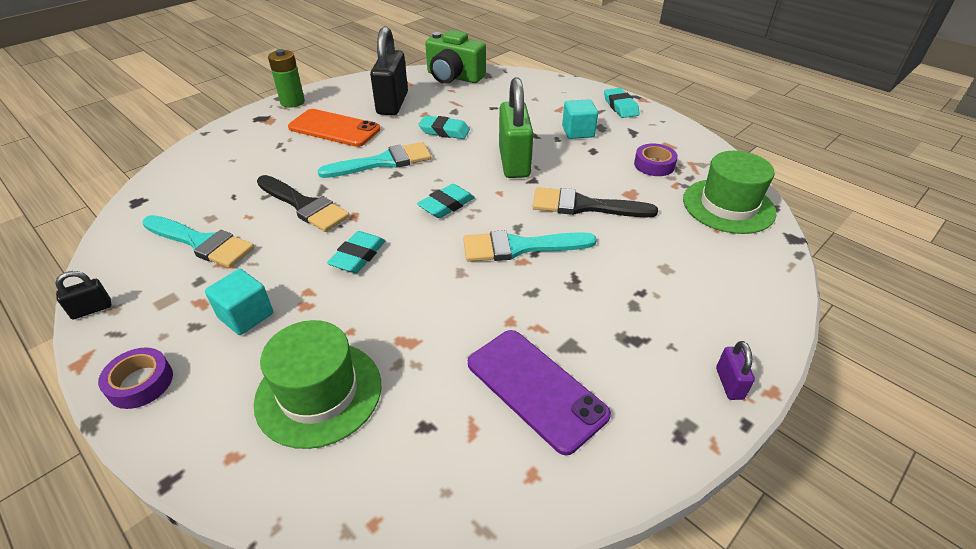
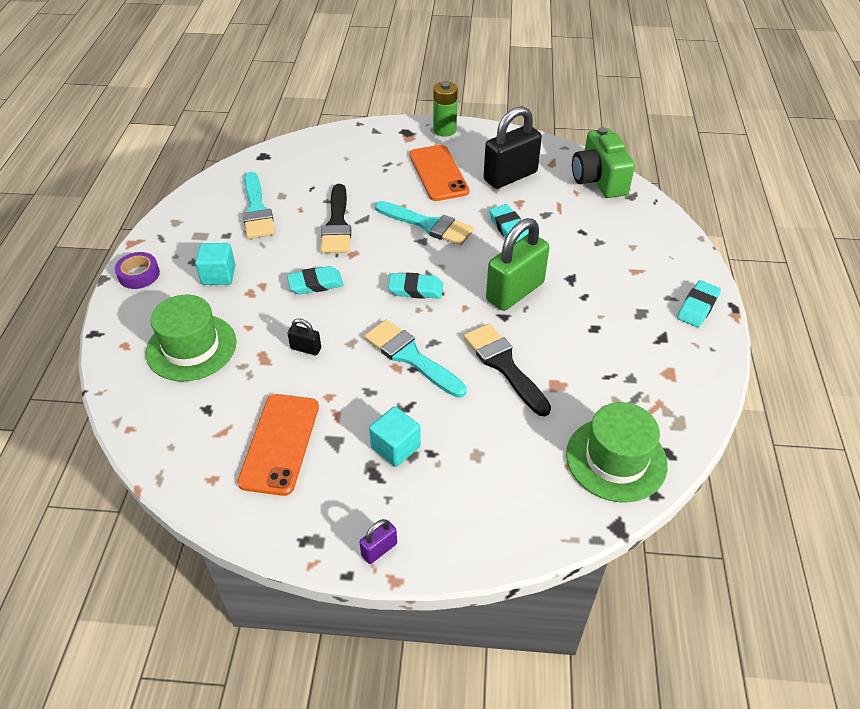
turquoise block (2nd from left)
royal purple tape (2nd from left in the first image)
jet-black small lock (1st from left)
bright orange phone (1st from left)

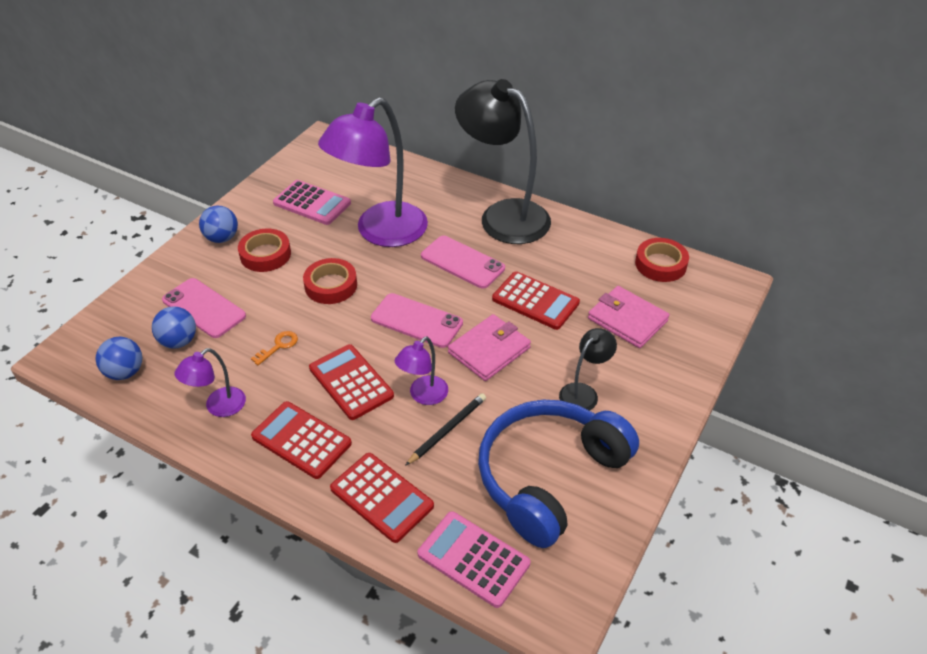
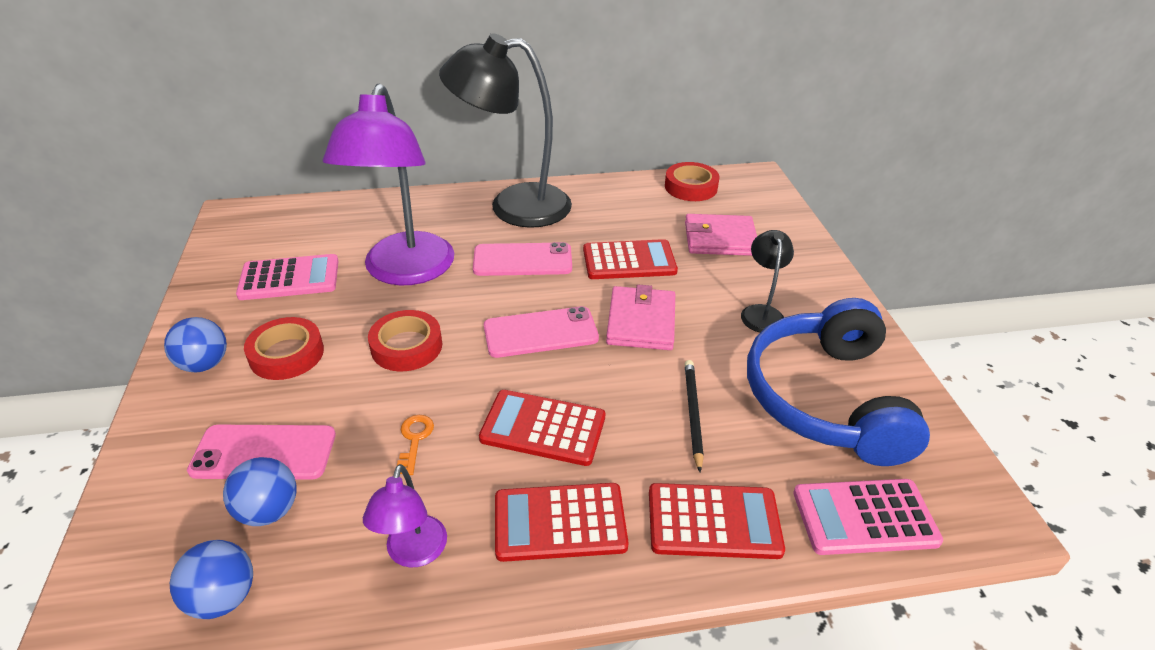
royal purple reading lamp (3rd from left in the first image)

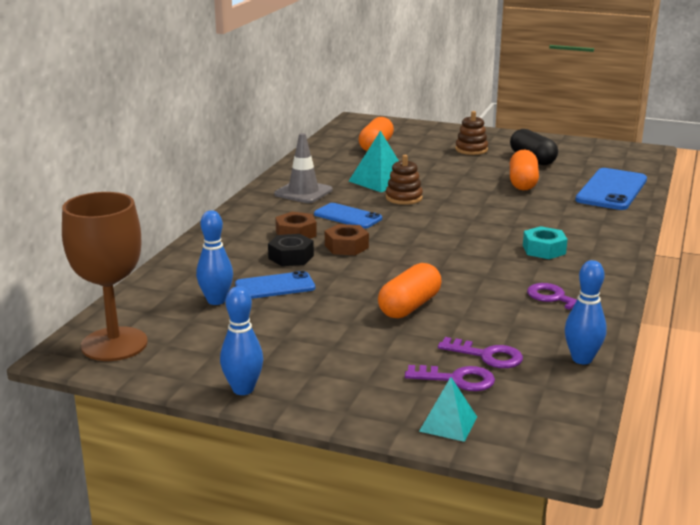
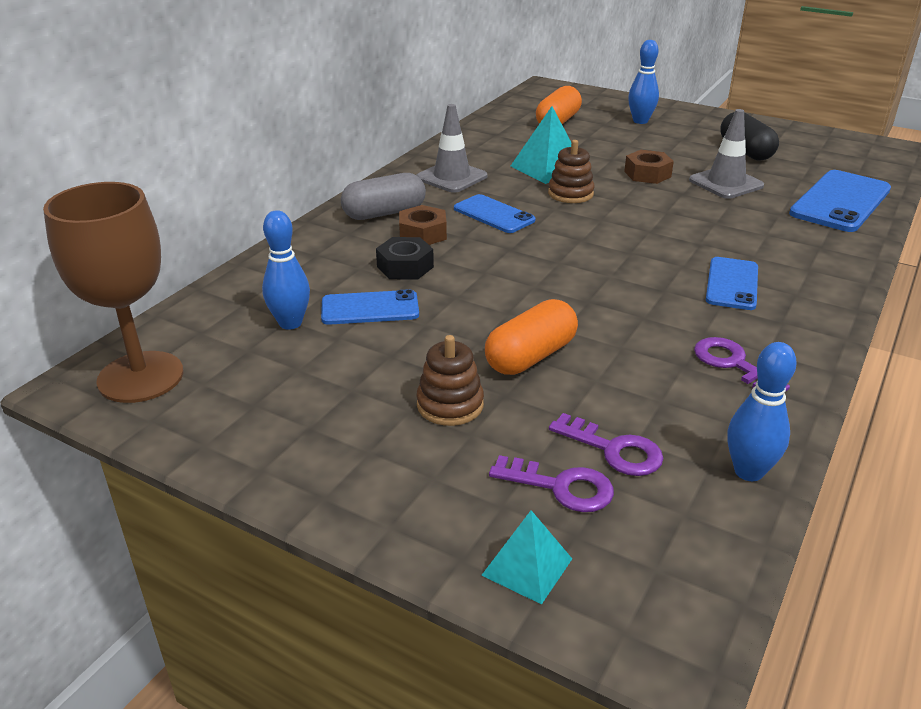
dark brown stacking toy (1st from left)
grey road cone (2nd from left)
dark brown hexagon nut (2nd from left)
cobalt phone (3rd from left)
cobalt tenpin (2nd from left)
grey pill shape

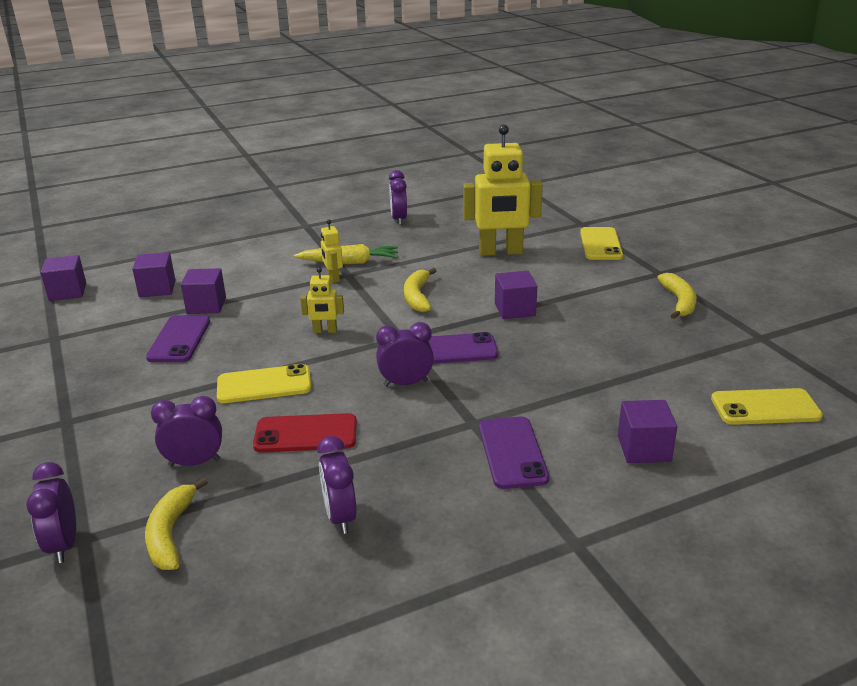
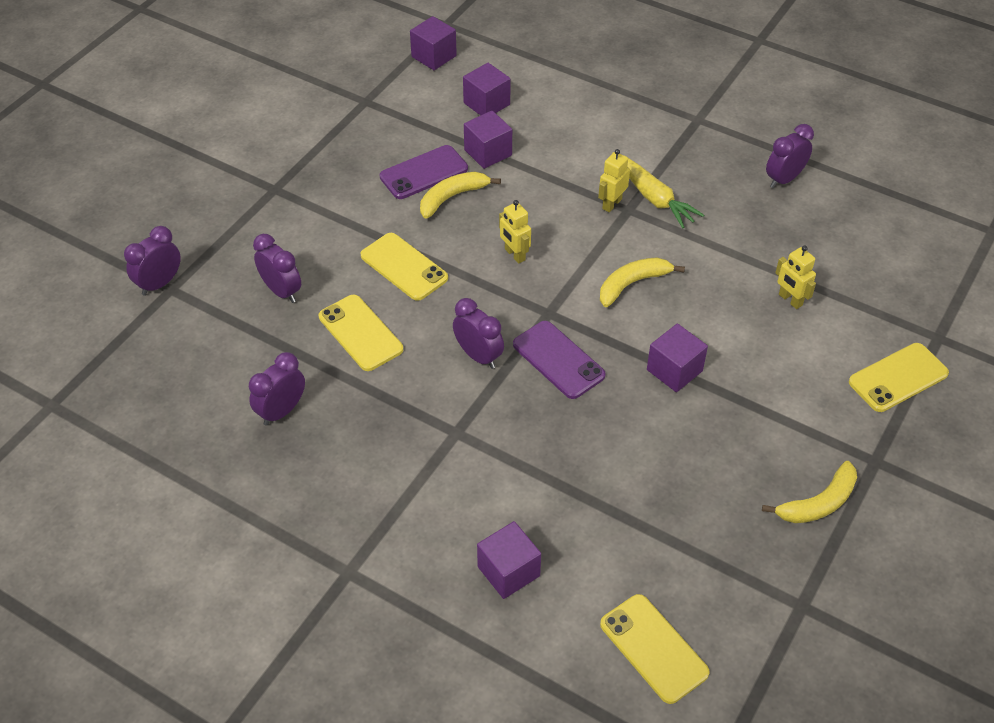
golden robot figure (3rd from left)
golden phone (1st from left)
royal purple phone (3rd from left in the first image)
golden banana (1st from left)

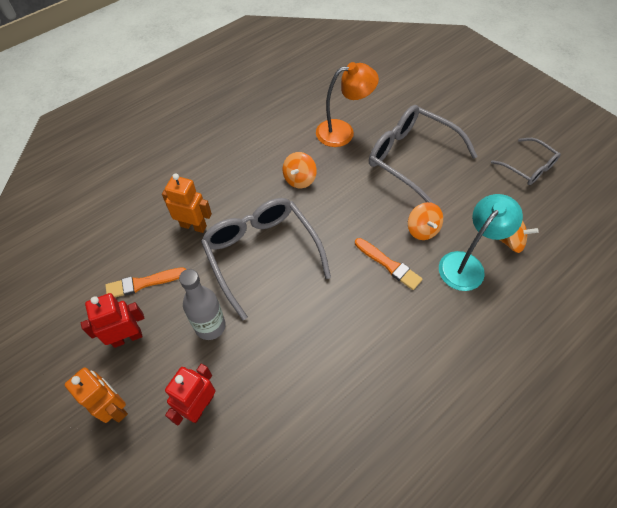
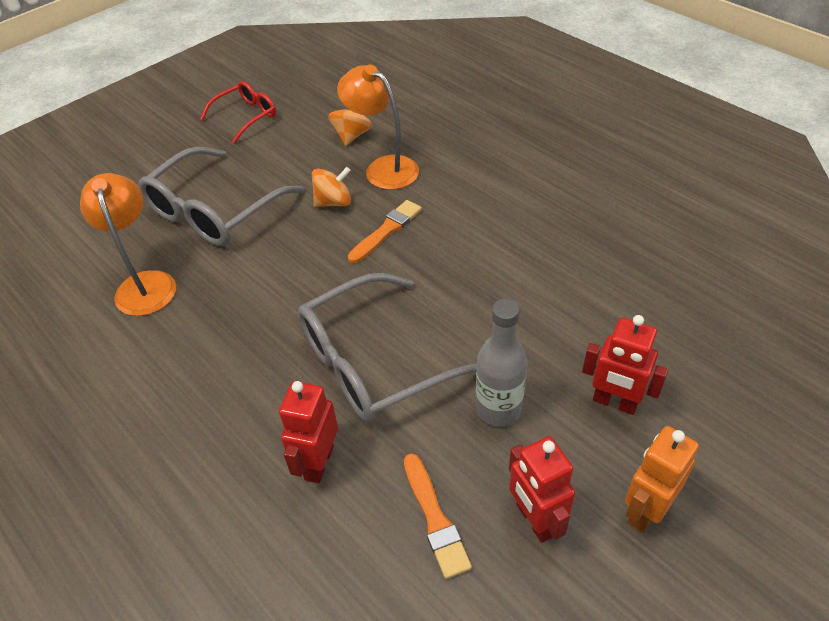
red spectacles
bright orange spinning top (1st from left in the first image)
red robot figure (1st from left)
bright orange reading lamp (2nd from left)

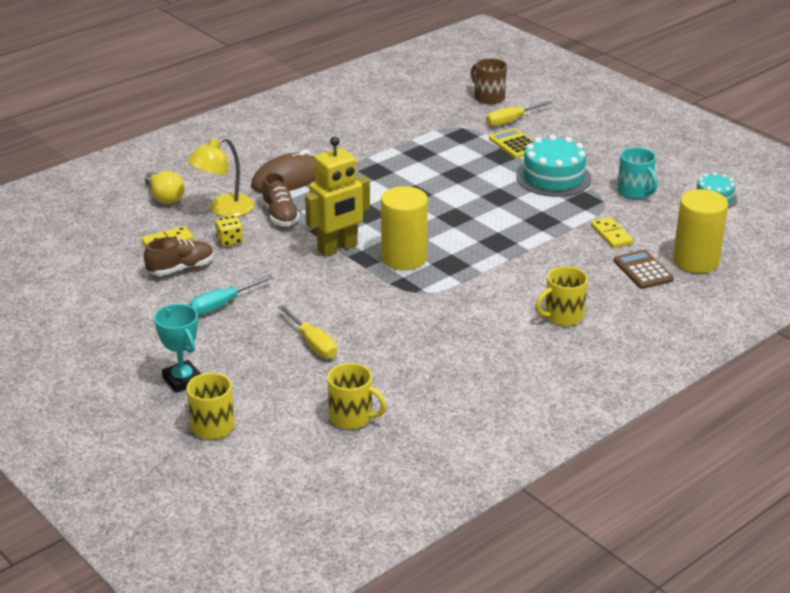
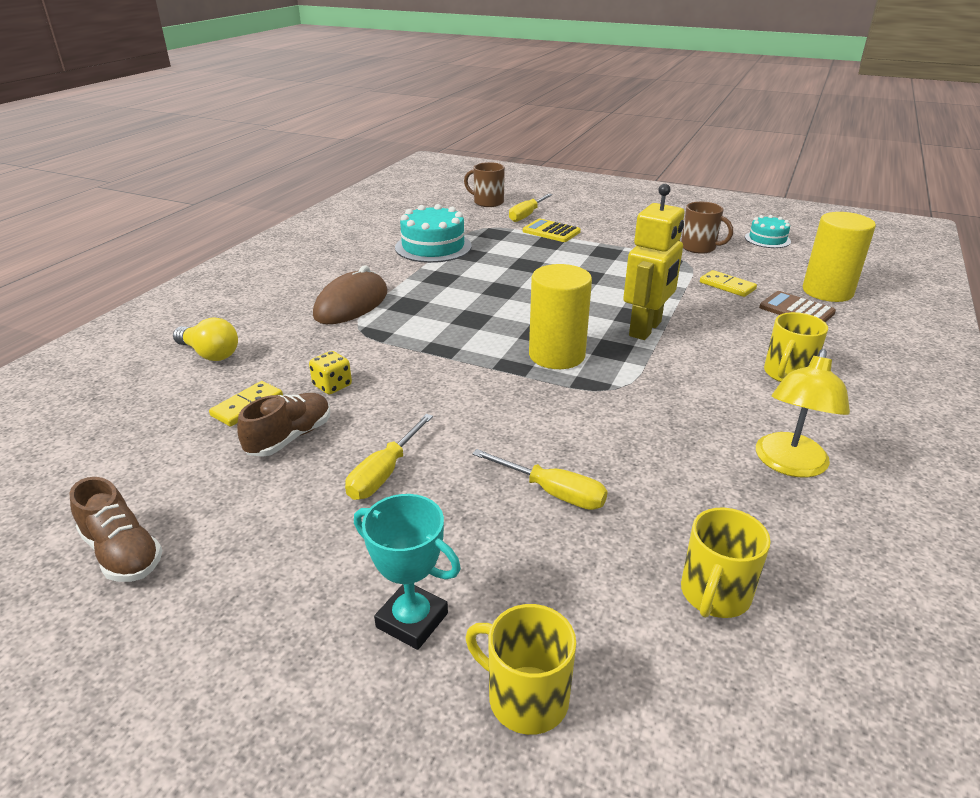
turquoise cake (1st from left)
golden reading lamp
golden robot figure
dark brown tea mug (2nd from left)
dark brown shoe (1st from left)
golden hand screwdriver (1st from left)
golden tea mug (2nd from left)

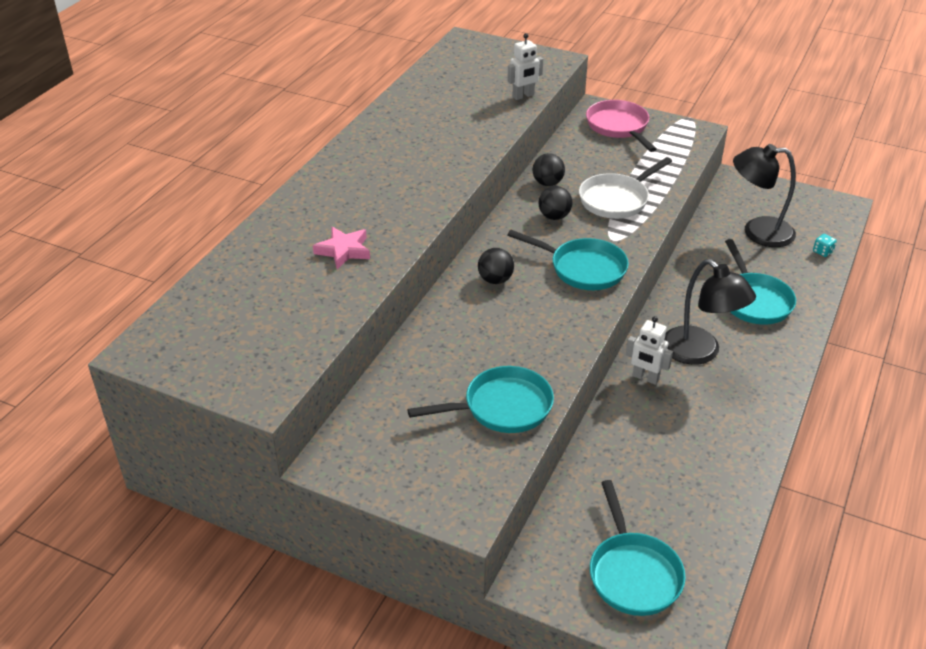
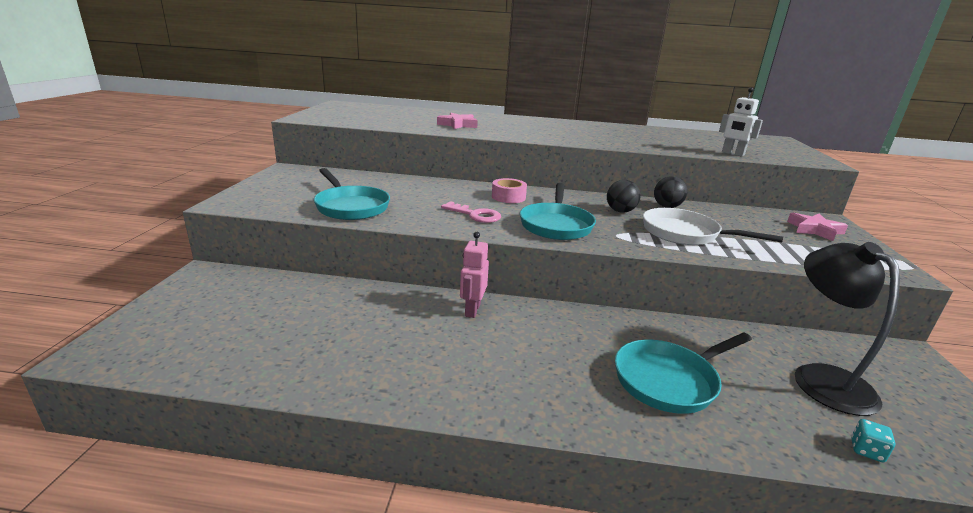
rosy five-pointed star (2nd from left)
rosy tape
jet-black reading lamp (1st from left in the first image)
rosy robot figure
turquoise pan (3rd from left in the first image)
rosy latchkey

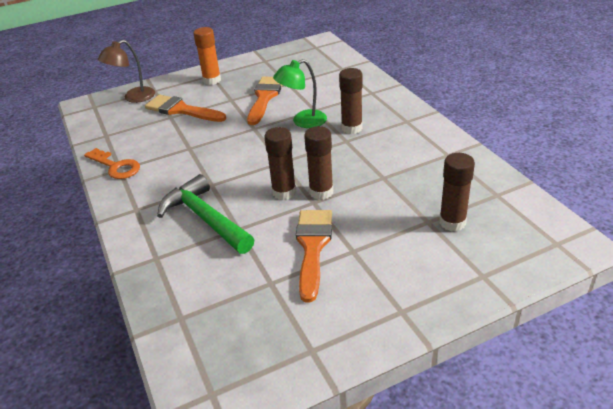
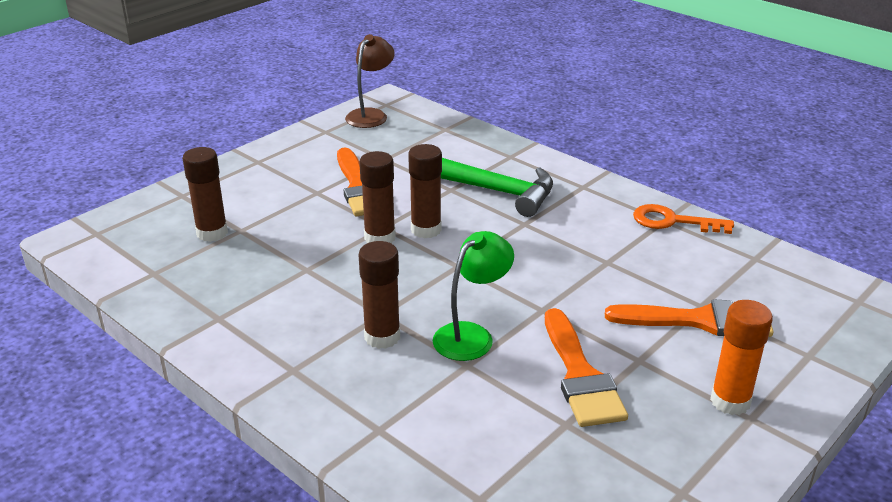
dark brown reading lamp

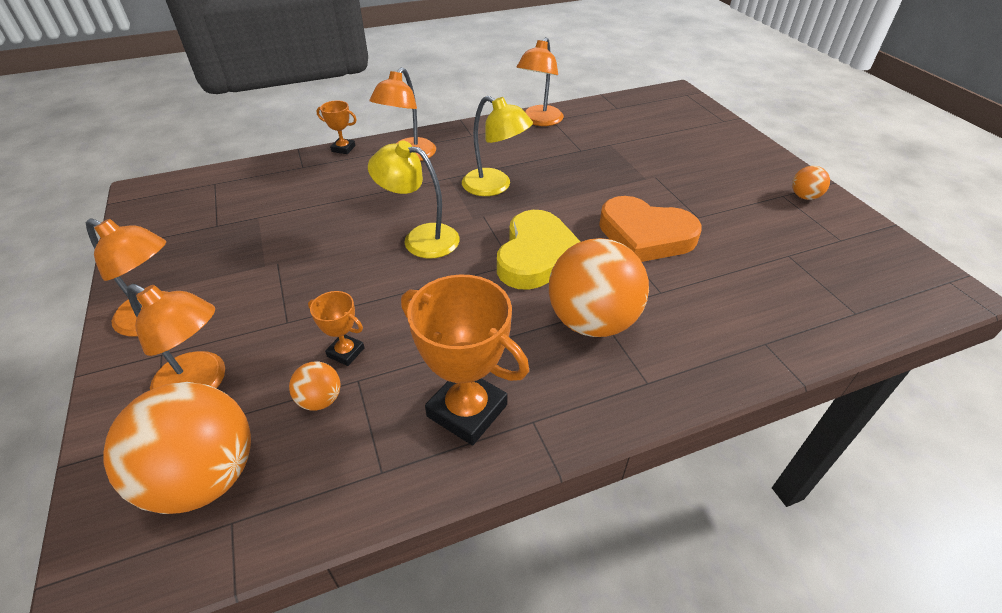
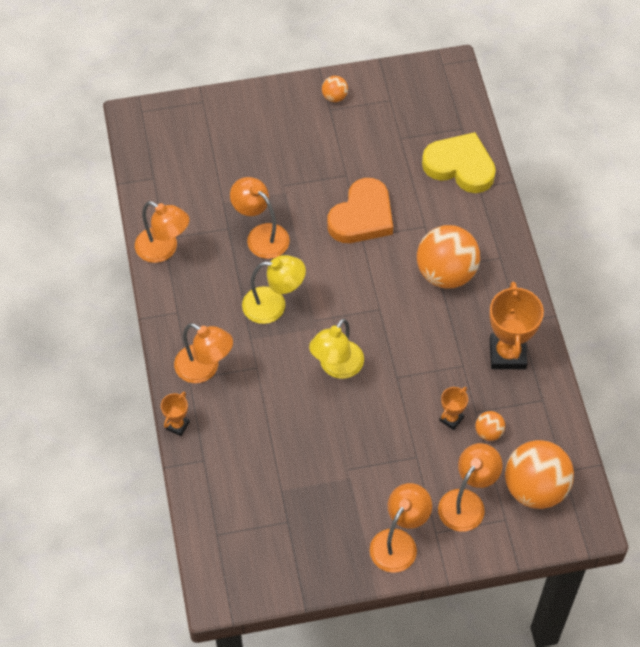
golden reading lamp (1st from left)
golden heart shape
bright orange prize cup (3rd from left)
bright orange reading lamp (3rd from left)

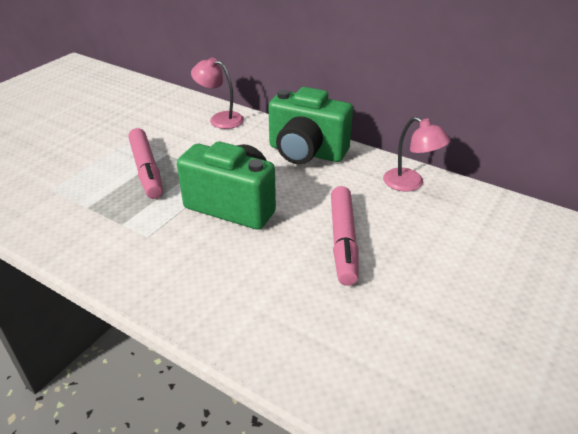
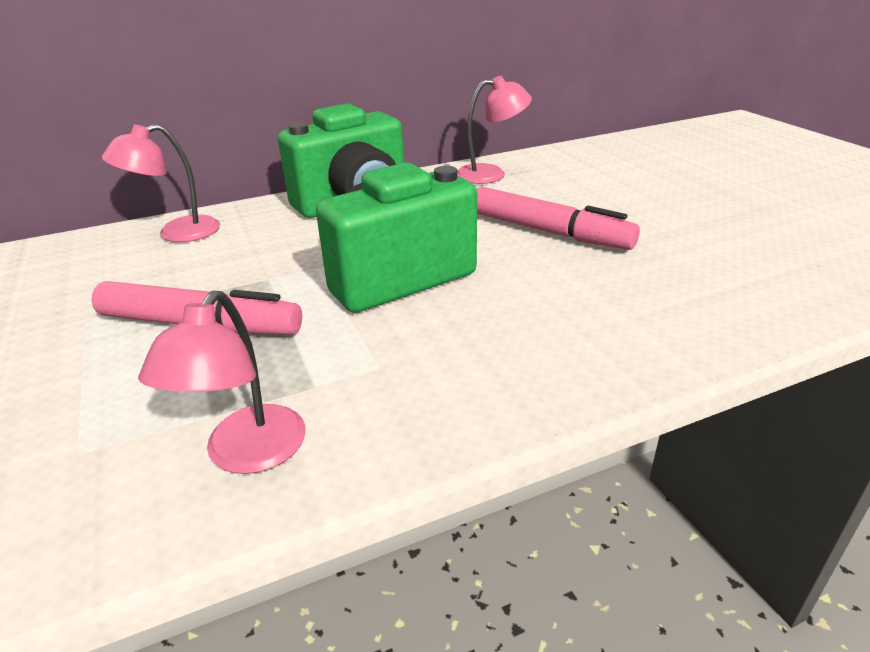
rosy reading lamp (2nd from left)

